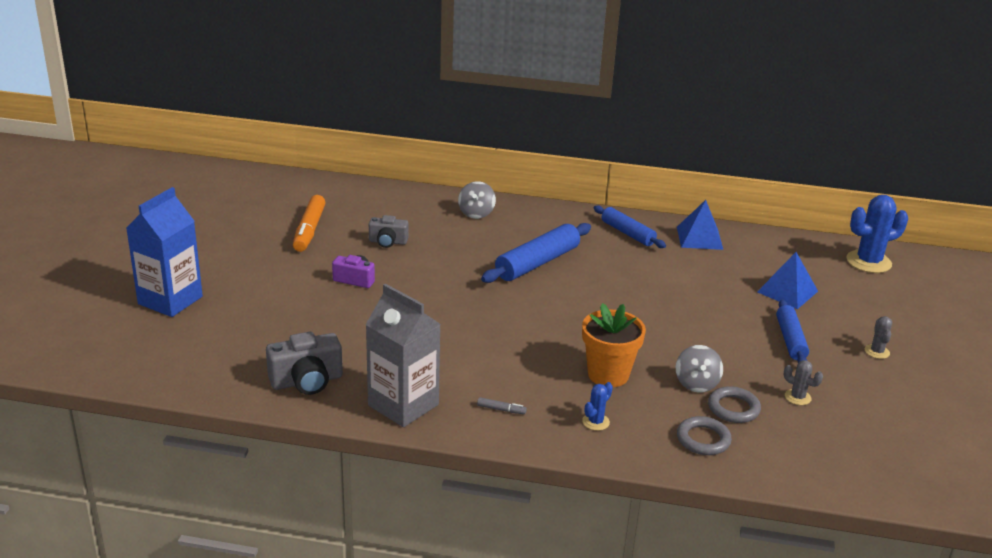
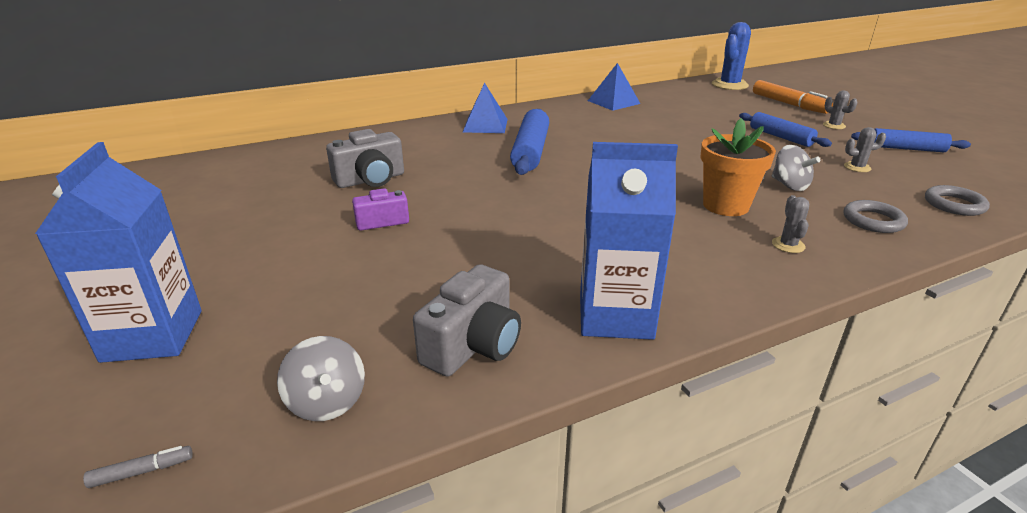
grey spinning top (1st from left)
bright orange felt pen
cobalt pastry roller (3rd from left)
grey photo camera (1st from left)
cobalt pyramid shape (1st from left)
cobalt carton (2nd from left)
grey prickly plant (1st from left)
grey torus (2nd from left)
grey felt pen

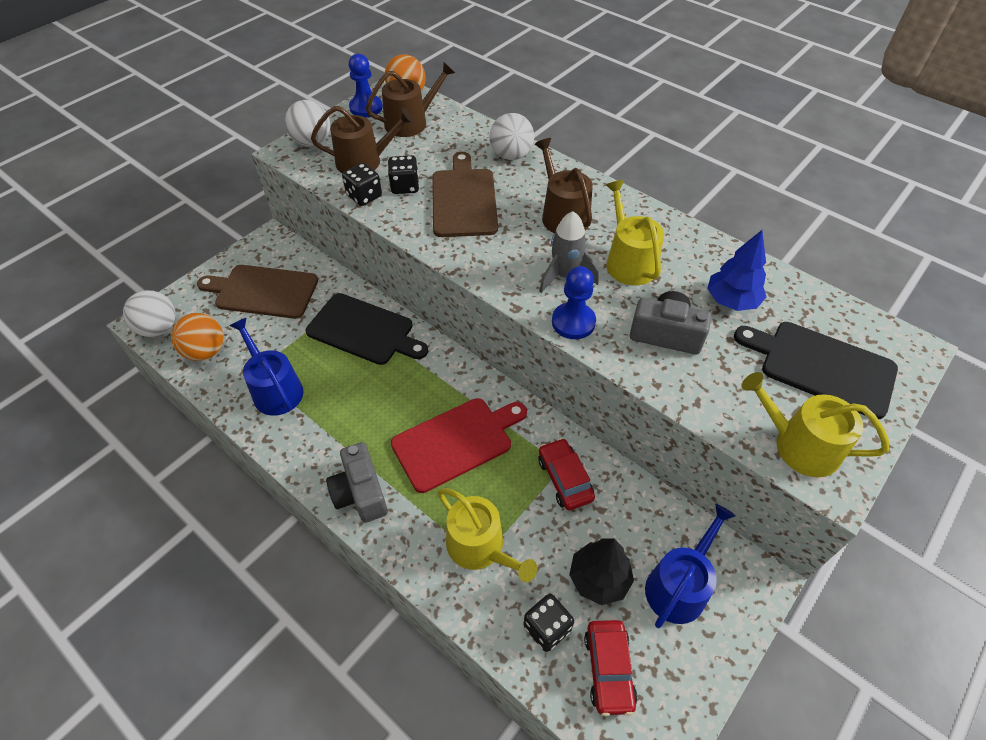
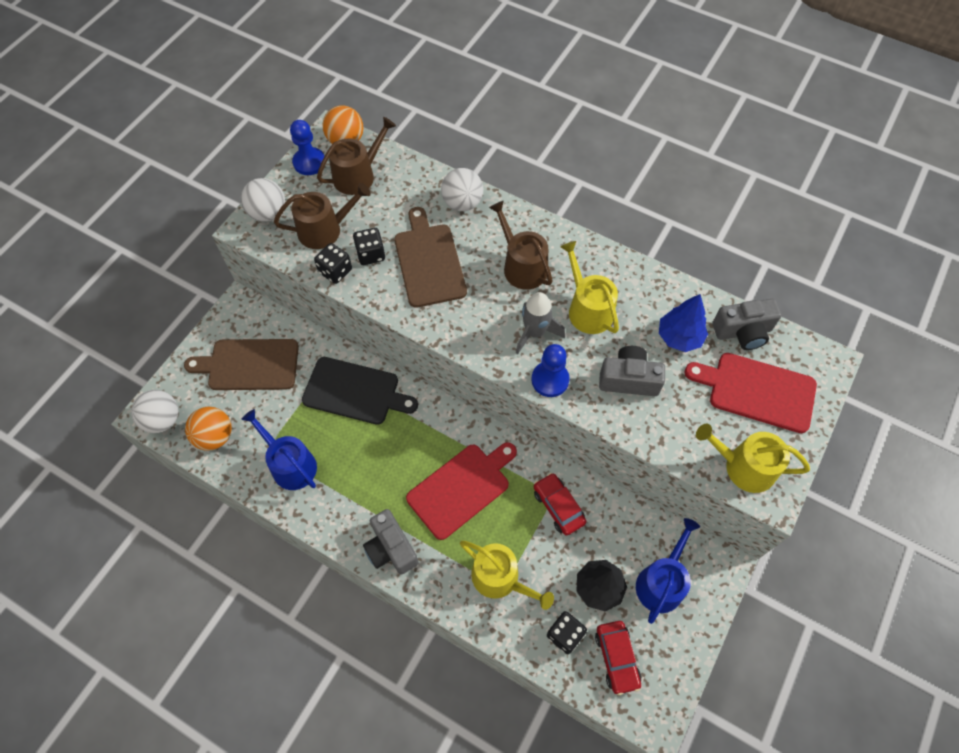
red chopping board (2nd from left)
grey photo camera (3rd from left)

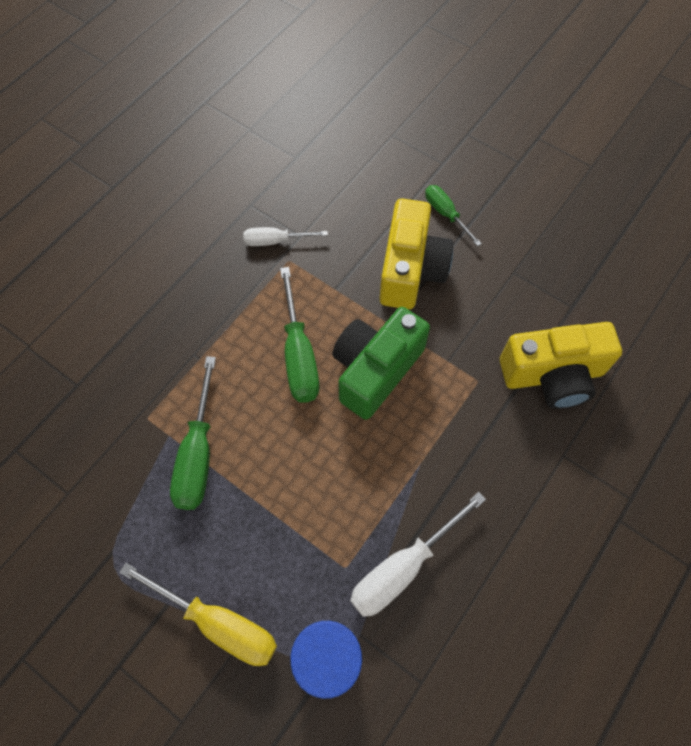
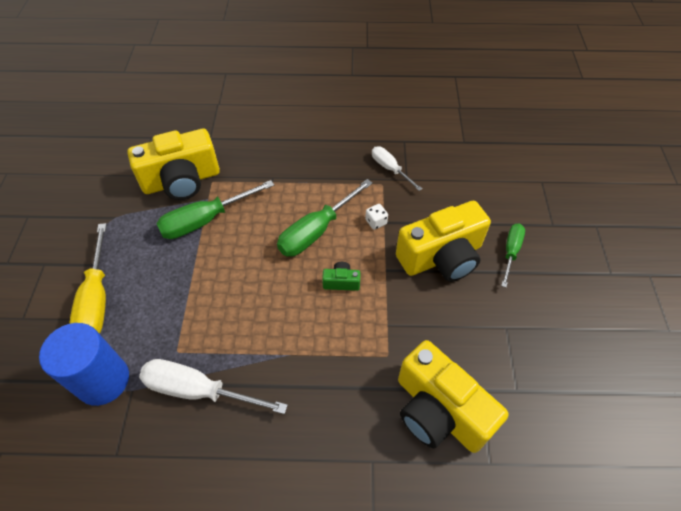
emerald photo camera
golden photo camera (1st from left)
snow-white dice

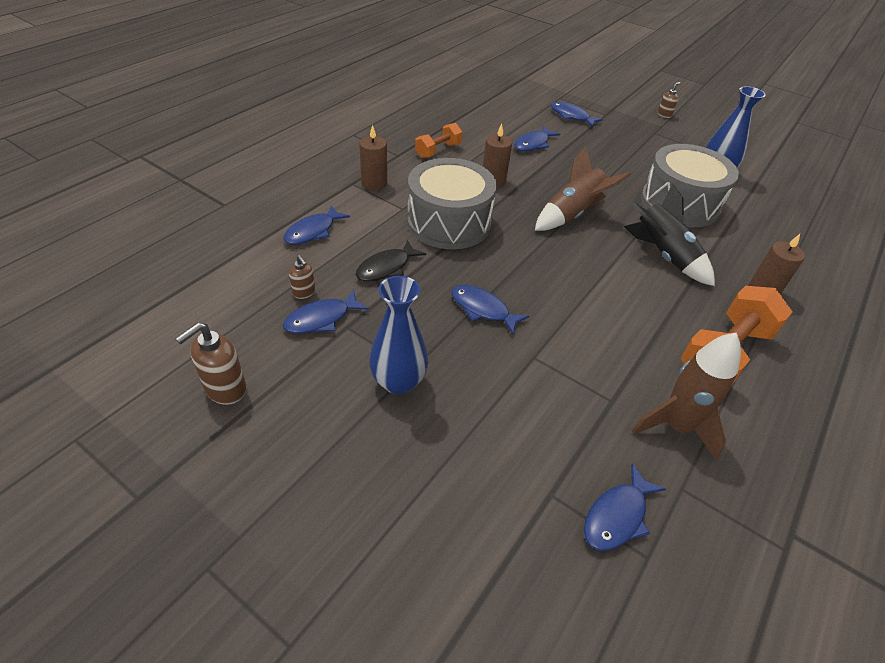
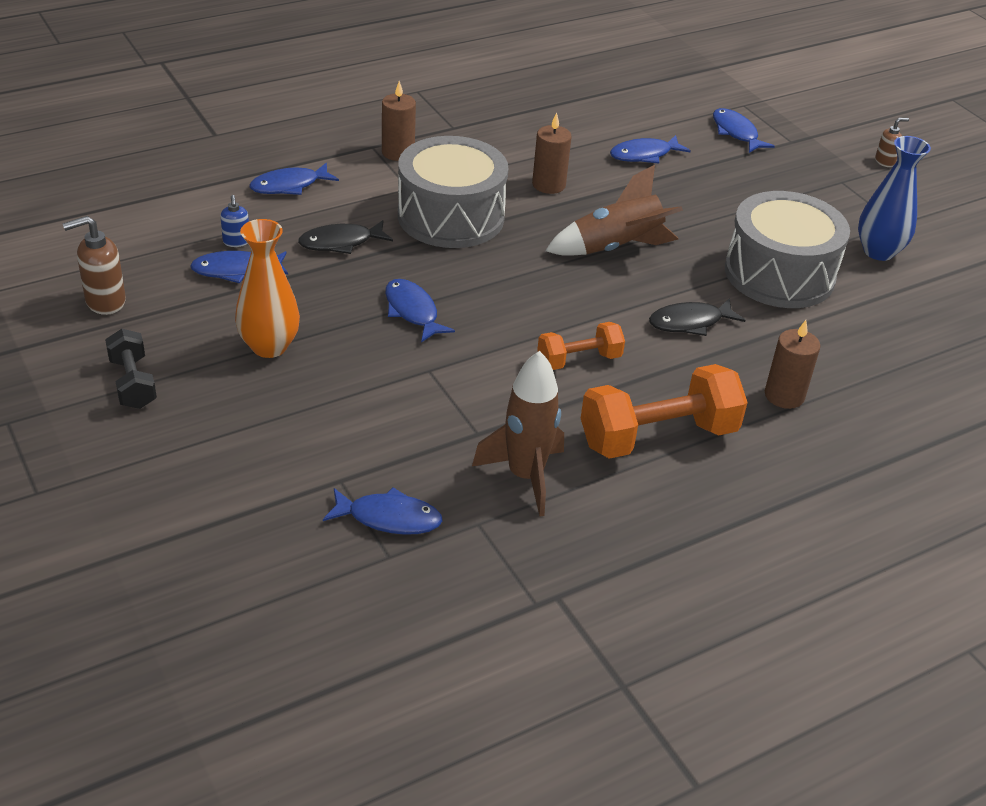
bright orange free weight (1st from left)
jet-black fish (2nd from left)
cobalt soap dispenser
bright orange flower vase
cobalt fish (3rd from left)
jet-black free weight

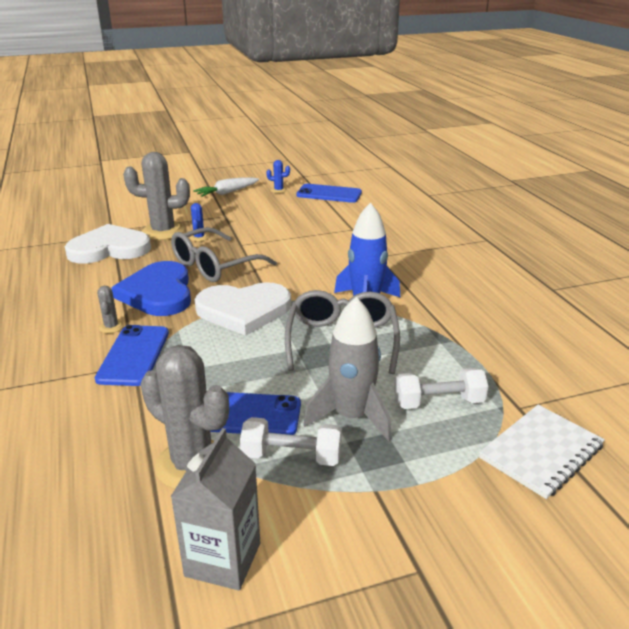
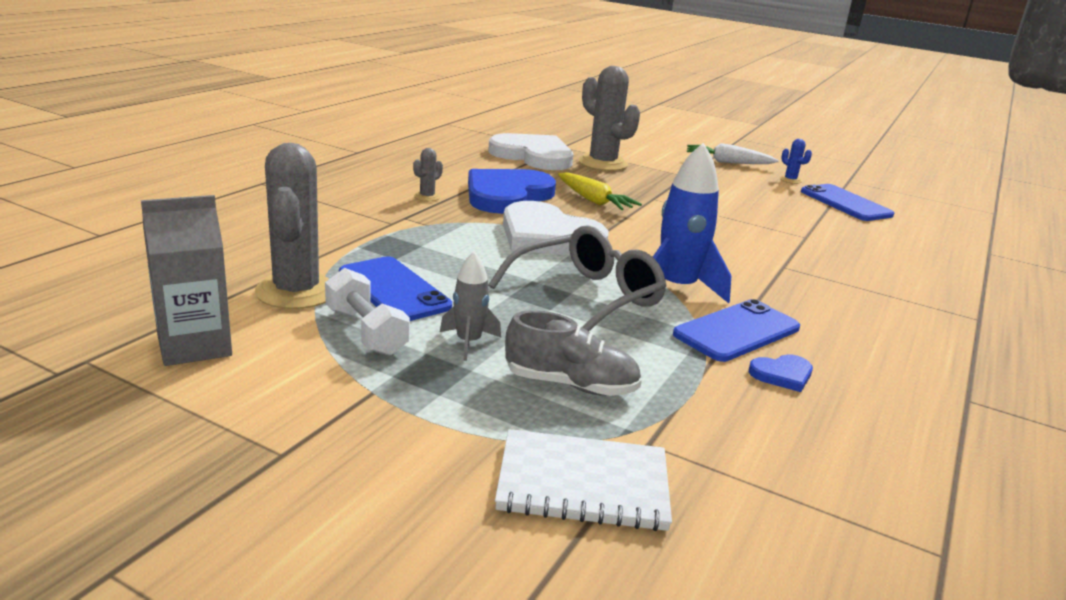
cobalt prickly plant (1st from left in the first image)
golden toy carrot
grey spaceship
cobalt phone (2nd from left)
grey shoe
cobalt heart shape (2nd from left)

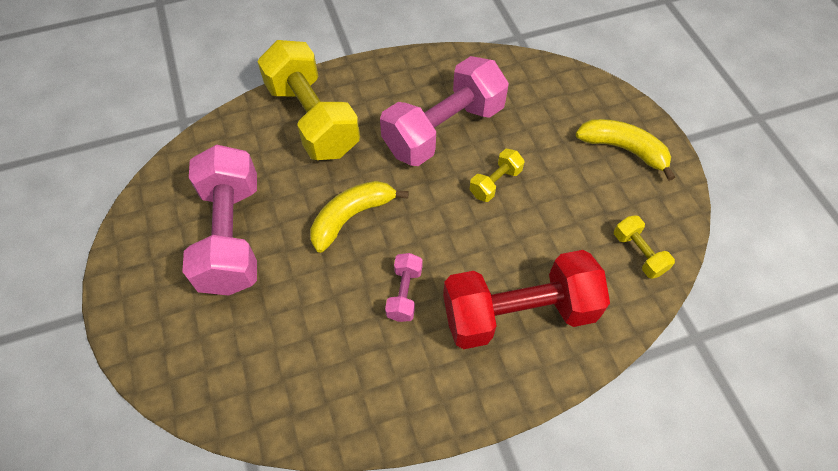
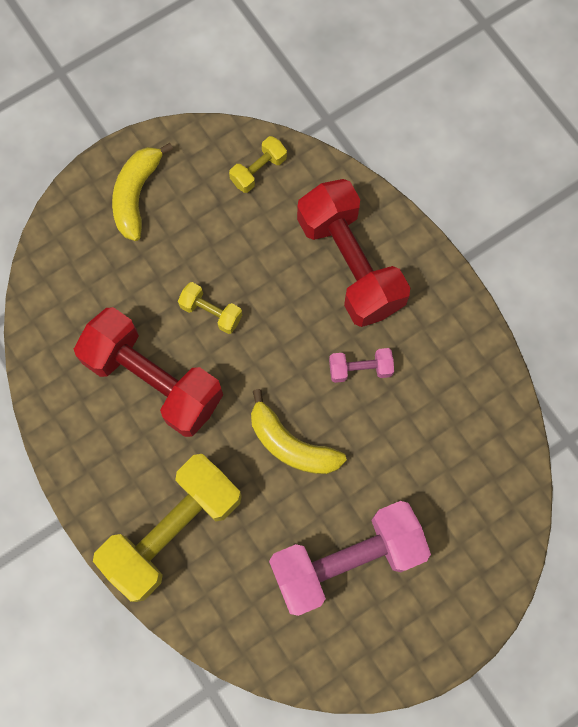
red free weight (1st from left)

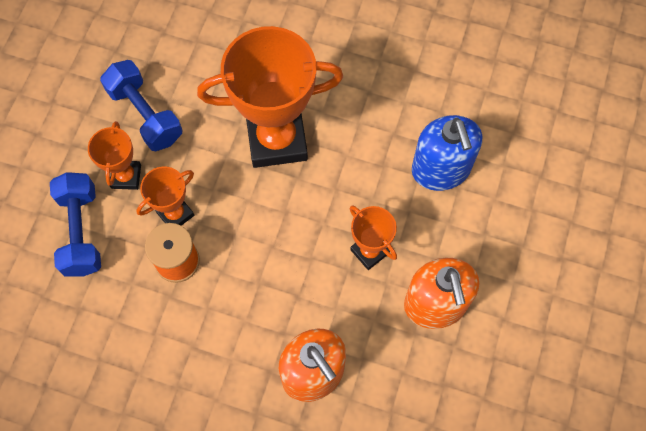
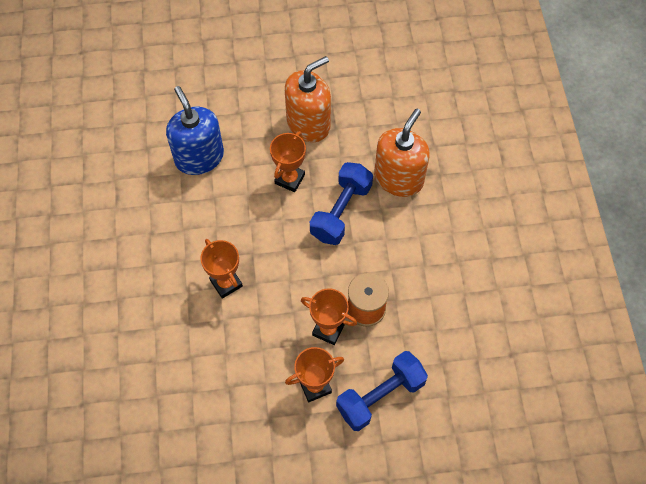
bright orange prize cup (1st from left)
cobalt free weight (1st from left)
cobalt soap dispenser

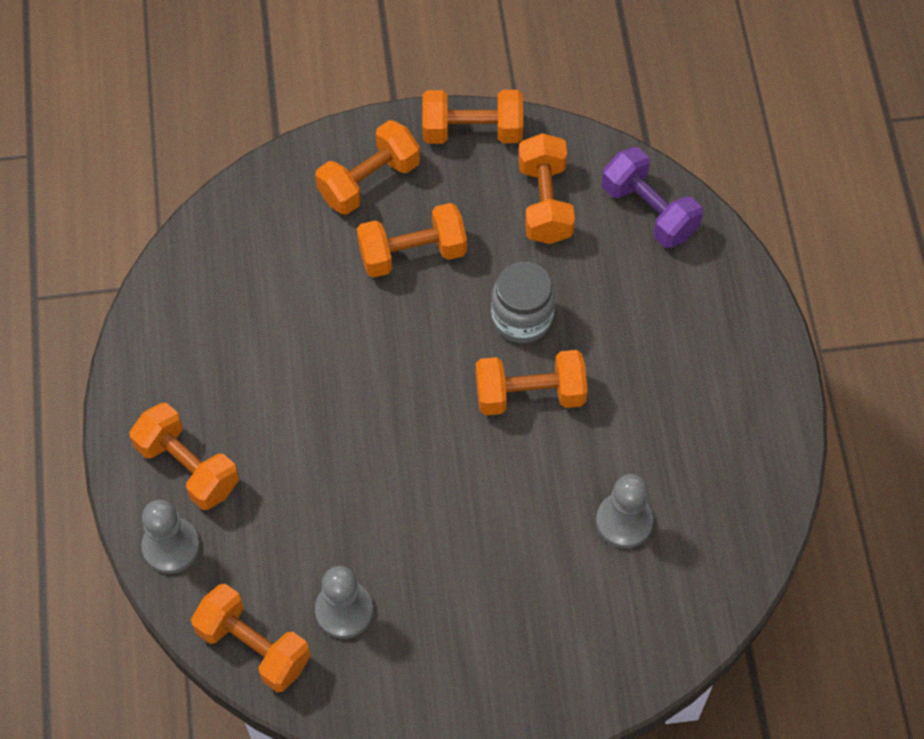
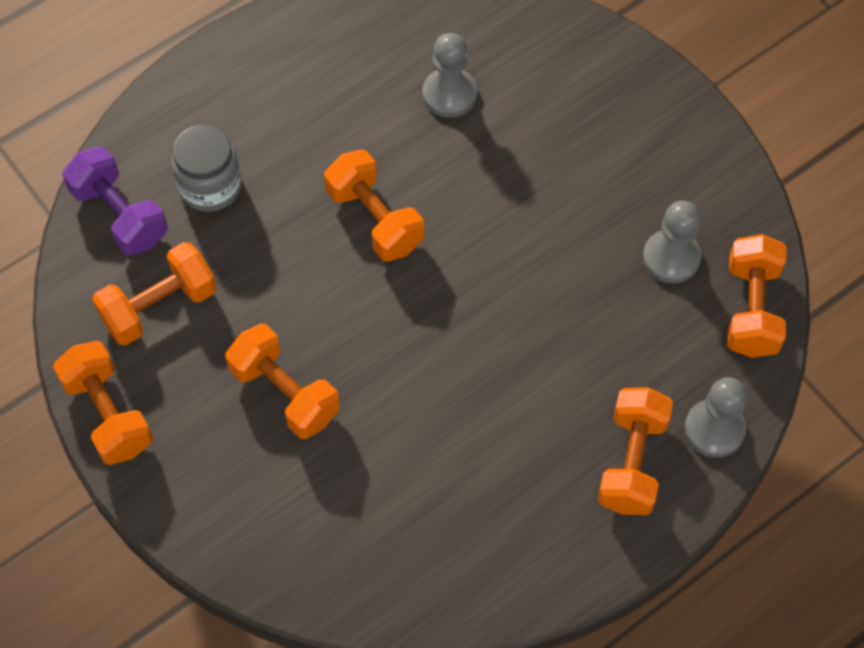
bright orange free weight (3rd from left in the first image)
royal purple free weight
grey jar

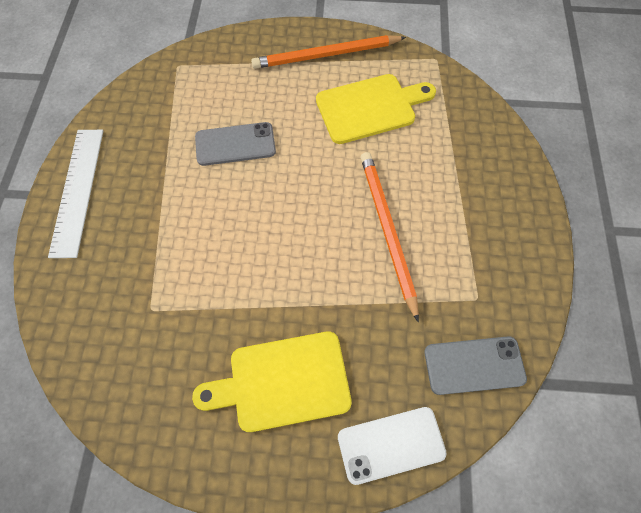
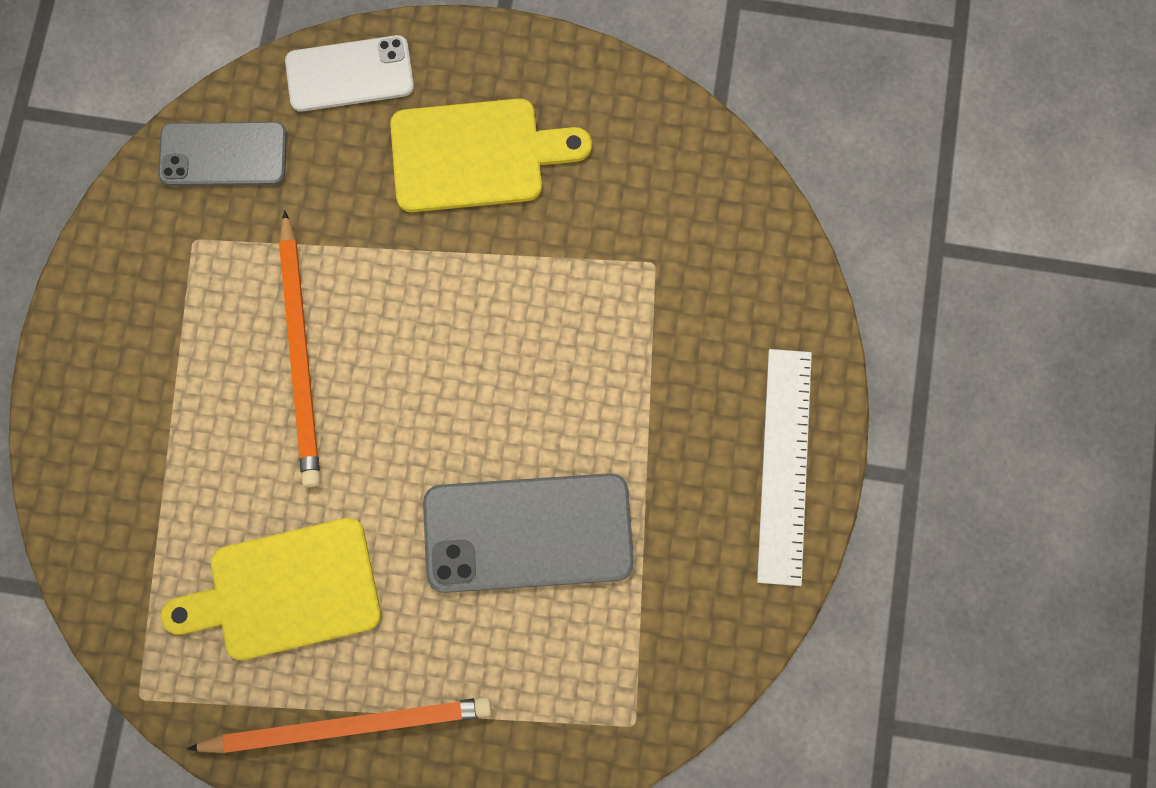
grey phone (2nd from left)

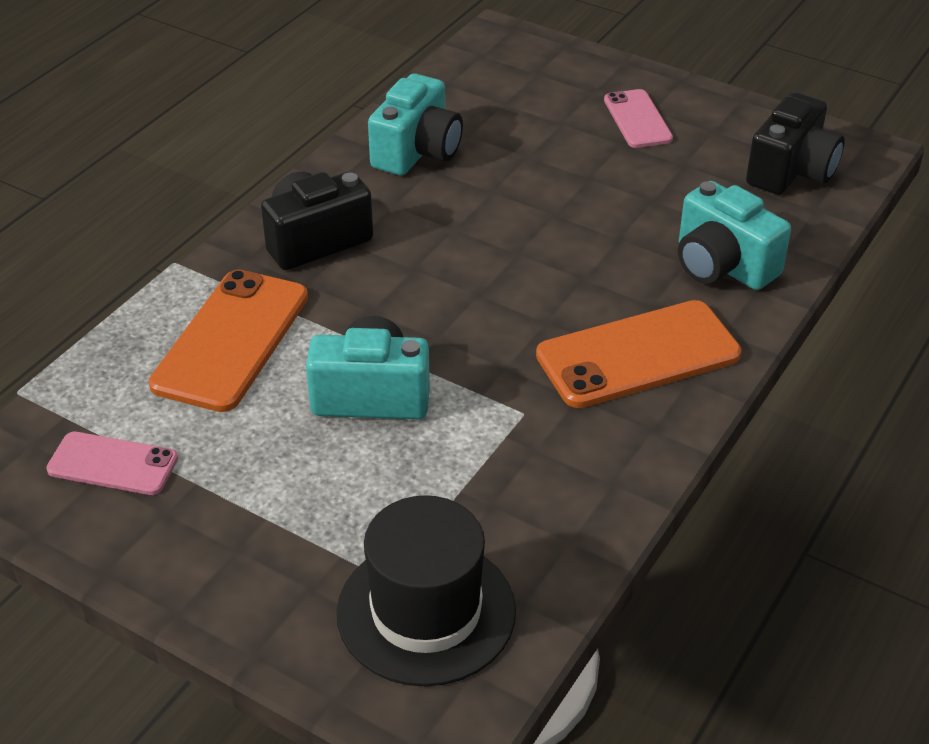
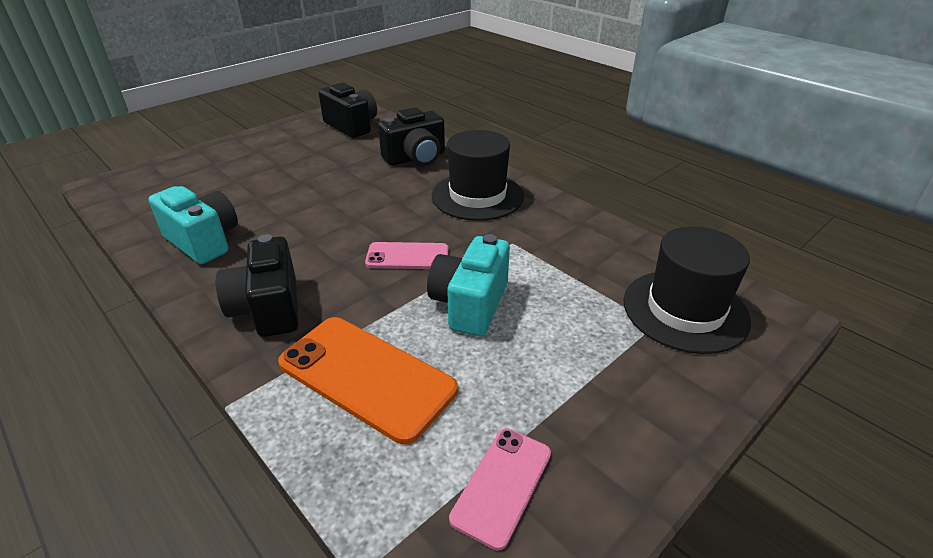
rosy phone (1st from left)
jet-black photo camera (3rd from left)
jet-black hat (1st from left)

